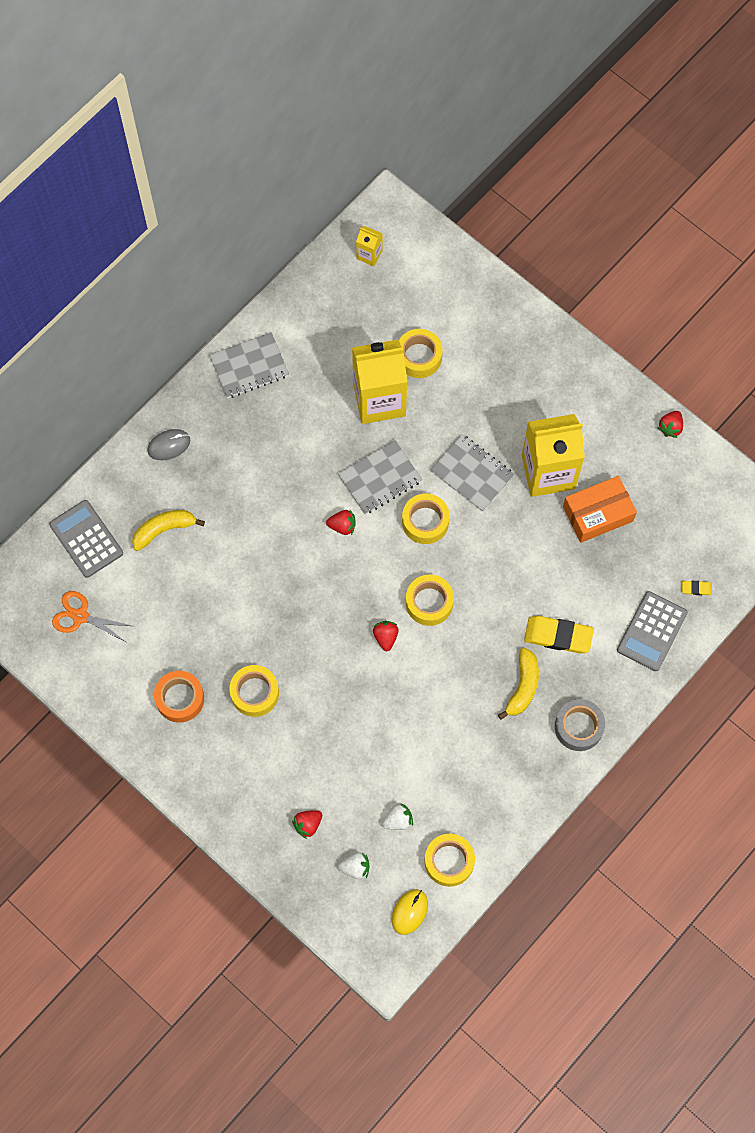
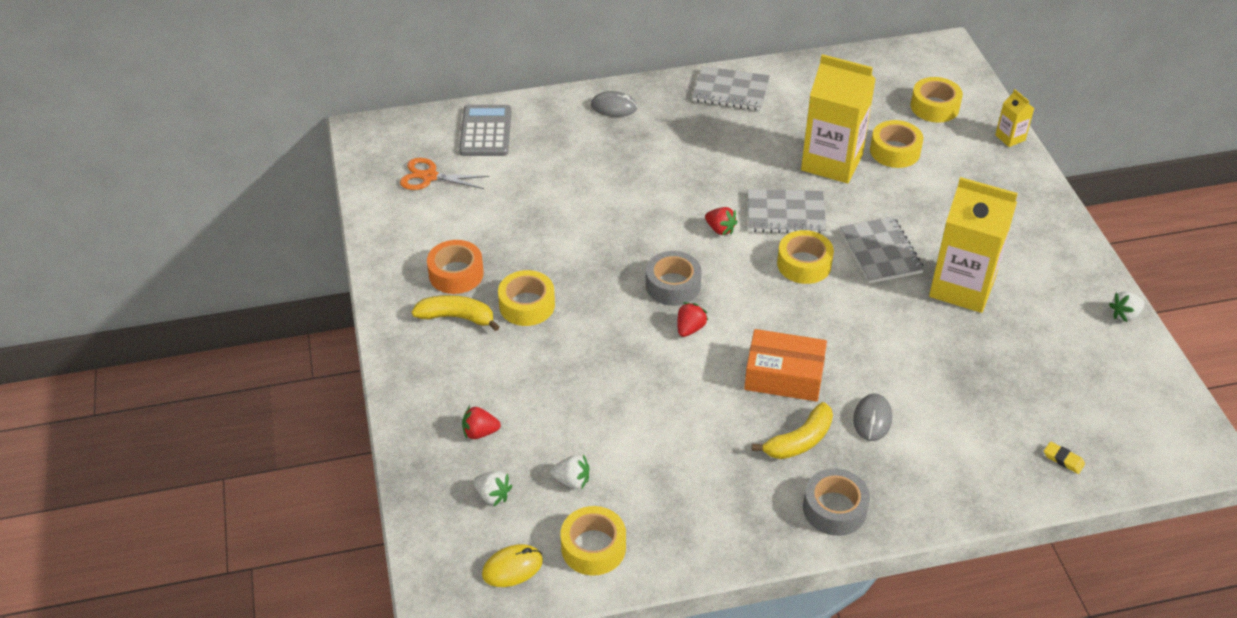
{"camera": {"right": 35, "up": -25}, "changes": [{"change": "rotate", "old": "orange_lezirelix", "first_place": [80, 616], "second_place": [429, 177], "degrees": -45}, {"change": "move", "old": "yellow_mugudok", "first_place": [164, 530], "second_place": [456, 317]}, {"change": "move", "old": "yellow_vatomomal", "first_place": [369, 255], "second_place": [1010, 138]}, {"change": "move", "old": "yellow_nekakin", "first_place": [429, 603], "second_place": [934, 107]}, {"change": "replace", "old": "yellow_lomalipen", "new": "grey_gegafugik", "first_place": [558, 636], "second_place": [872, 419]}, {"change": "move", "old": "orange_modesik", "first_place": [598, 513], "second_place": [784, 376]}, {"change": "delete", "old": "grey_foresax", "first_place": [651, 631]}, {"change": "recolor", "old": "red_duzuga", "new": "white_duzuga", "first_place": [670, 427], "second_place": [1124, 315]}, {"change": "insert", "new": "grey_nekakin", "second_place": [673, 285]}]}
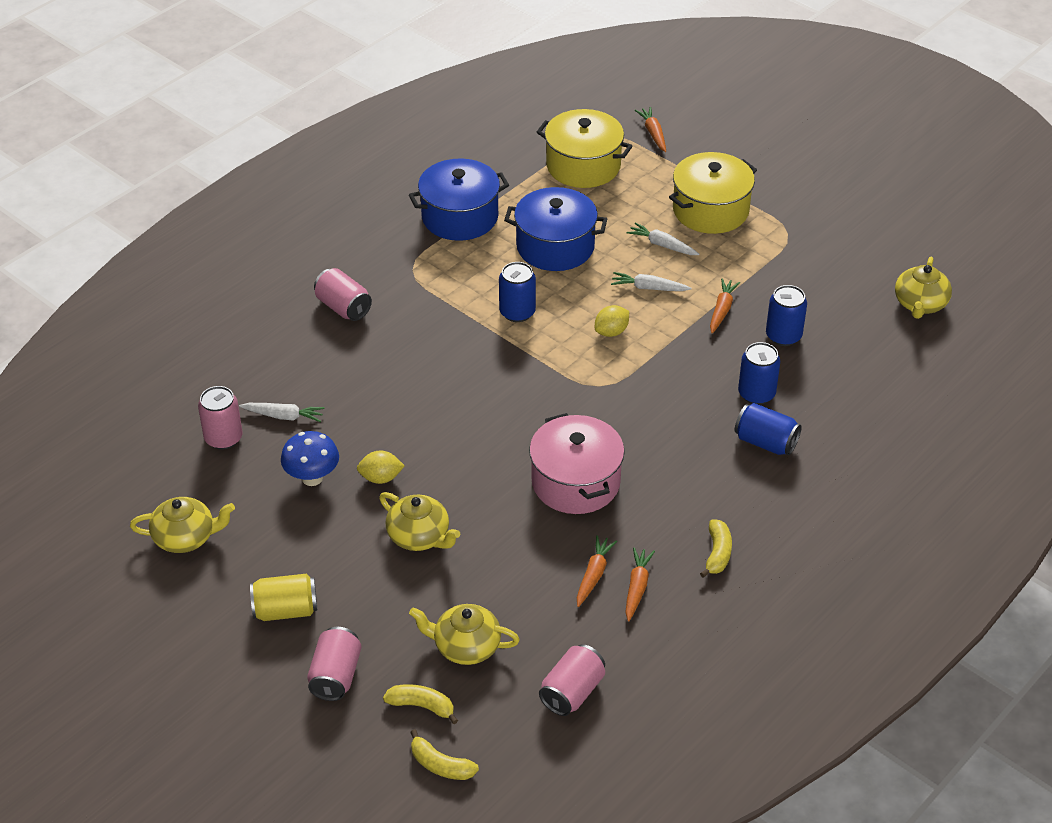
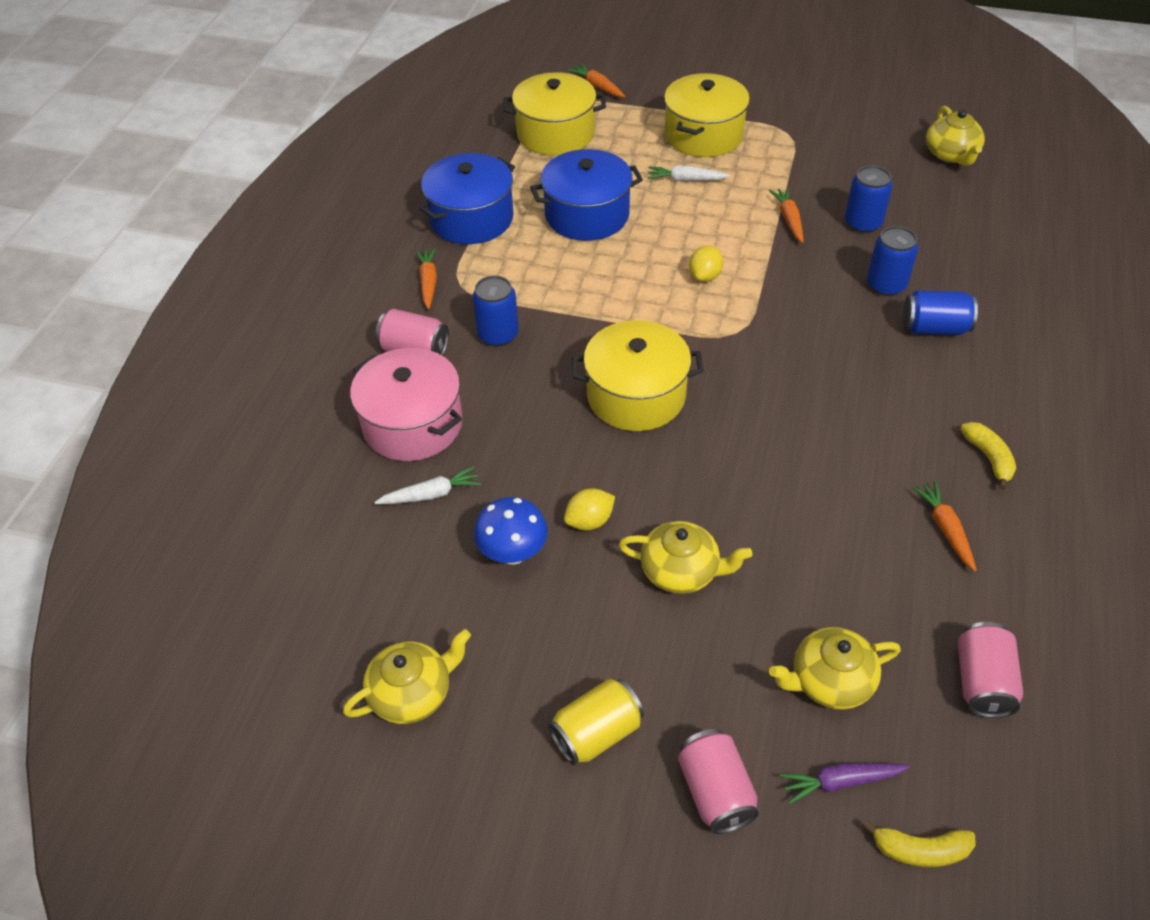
{"camera": {"right": -25, "up": 5}, "changes": [{"change": "delete", "old": "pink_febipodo", "first_place": [223, 438]}, {"change": "replace", "old": "yellow_mugudok", "new": "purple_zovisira", "first_place": [422, 706], "second_place": [841, 782]}, {"change": "move", "old": "blue_febipodo", "first_place": [517, 312], "second_place": [498, 334]}, {"change": "move", "old": "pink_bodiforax", "first_place": [575, 482], "second_place": [412, 424]}, {"change": "move", "old": "orange_zovisira", "first_place": [593, 575], "second_place": [428, 282]}, {"change": "delete", "old": "white_zovisira", "first_place": [649, 288]}, {"change": "insert", "new": "yellow_bodiforax", "second_place": [636, 395]}]}
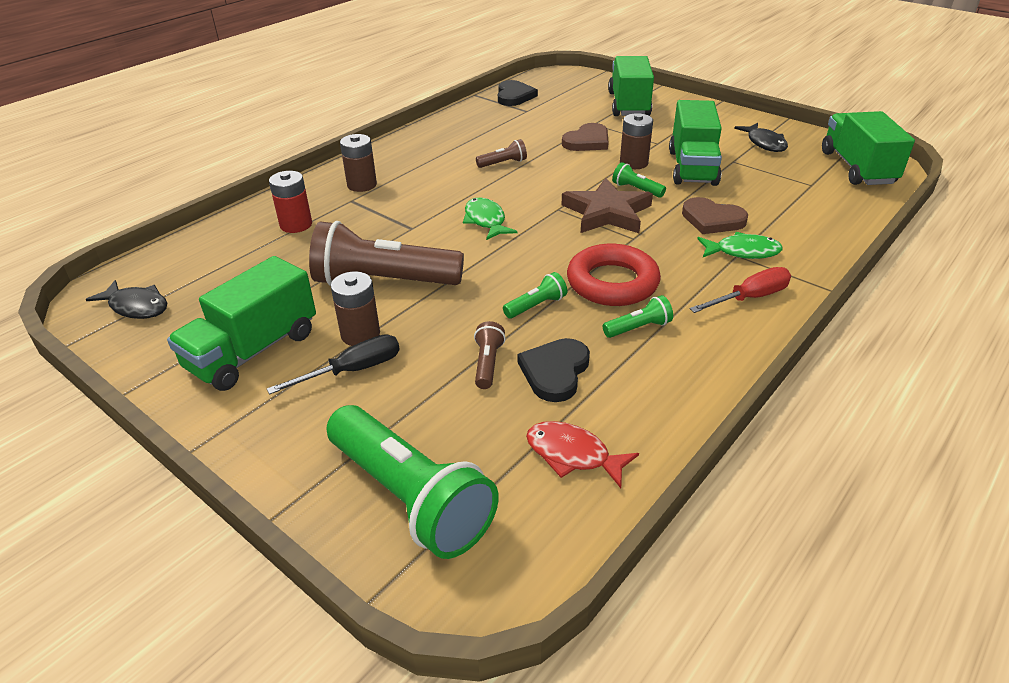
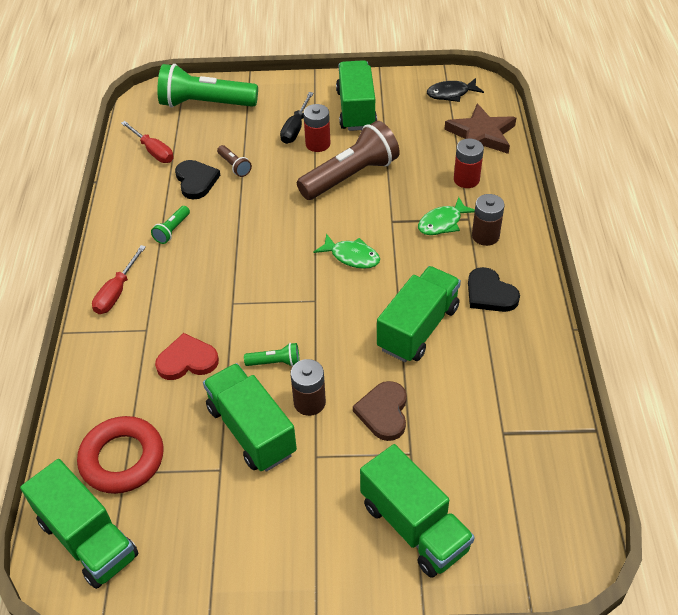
{"camera": {"right": 140, "up": 10}, "changes": [{"change": "recolor", "old": "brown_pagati", "new": "red_pagati", "first_place": [360, 334], "second_place": [318, 144]}, {"change": "replace", "old": "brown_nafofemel", "new": "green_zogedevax", "first_place": [503, 163], "second_place": [418, 328]}, {"change": "move", "old": "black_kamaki", "first_place": [514, 96], "second_place": [490, 293]}, {"change": "delete", "old": "green_nafofemel", "first_place": [536, 306]}, {"change": "replace", "old": "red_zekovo", "new": "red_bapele", "first_place": [573, 455], "second_place": [153, 151]}, {"change": "move", "old": "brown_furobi", "first_place": [607, 212], "second_place": [481, 135]}, {"change": "move", "old": "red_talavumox", "first_place": [612, 282], "second_place": [122, 459]}, {"change": "recolor", "old": "brown_kamaki", "new": "red_kamaki", "first_place": [712, 219], "second_place": [187, 360]}, {"change": "move", "old": "green_zekovo", "first_place": [742, 252], "second_place": [442, 223]}, {"change": "delete", "old": "black_zekovo", "first_place": [764, 143]}]}
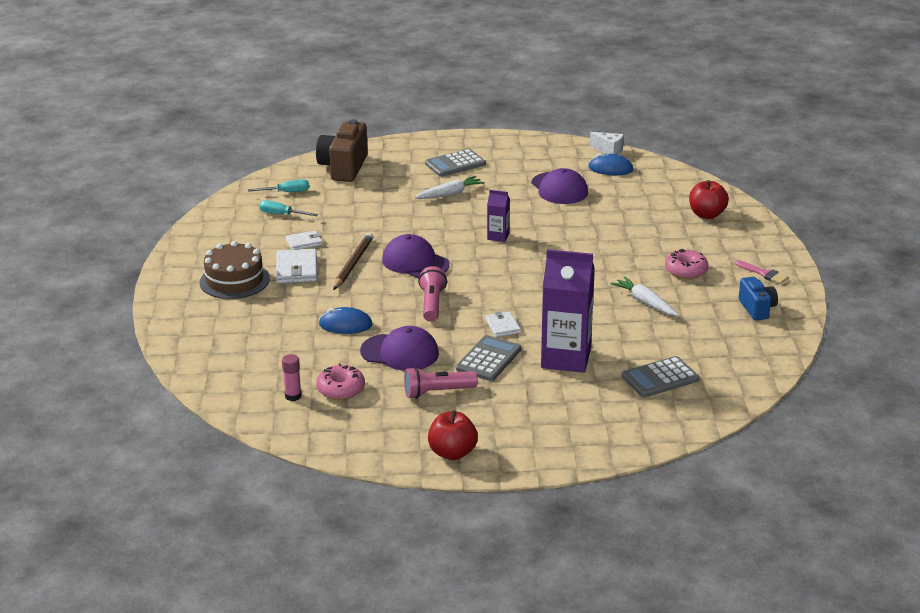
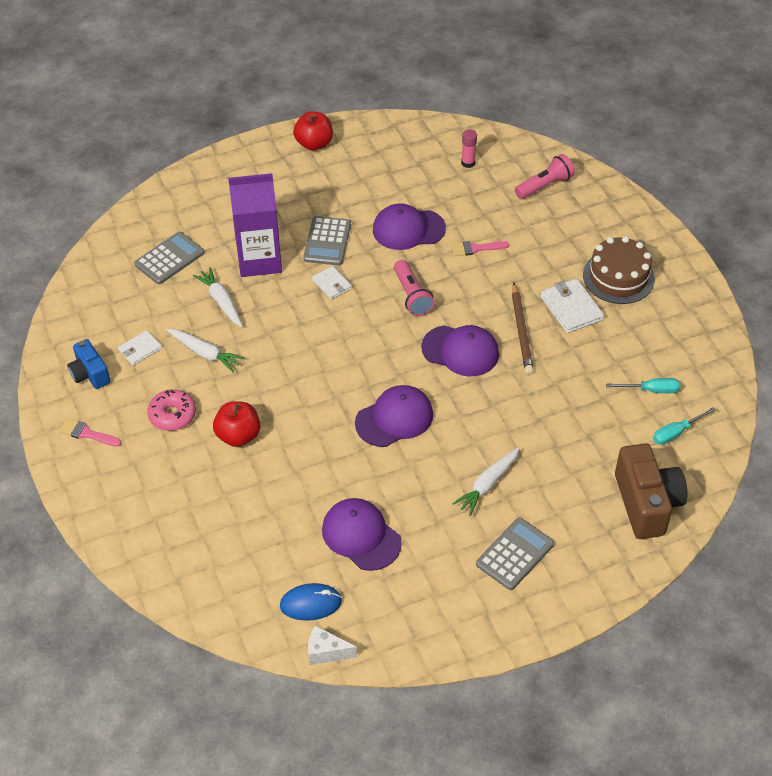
{"camera": {"right": 160, "up": 20}, "changes": [{"change": "move", "old": "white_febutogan", "first_place": [304, 242], "second_place": [140, 349]}, {"change": "delete", "old": "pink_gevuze", "first_place": [341, 389]}, {"change": "replace", "old": "blue_gegafugik", "new": "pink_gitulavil", "first_place": [345, 325], "second_place": [476, 248]}, {"change": "move", "old": "pink_nafofemel", "first_place": [437, 392], "second_place": [544, 186]}, {"change": "replace", "old": "purple_vatomomal", "new": "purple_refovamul", "first_place": [498, 236], "second_place": [394, 418]}, {"change": "move", "old": "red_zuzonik", "first_place": [707, 215], "second_place": [238, 436]}, {"change": "insert", "new": "white_zovisira", "second_place": [221, 301]}]}
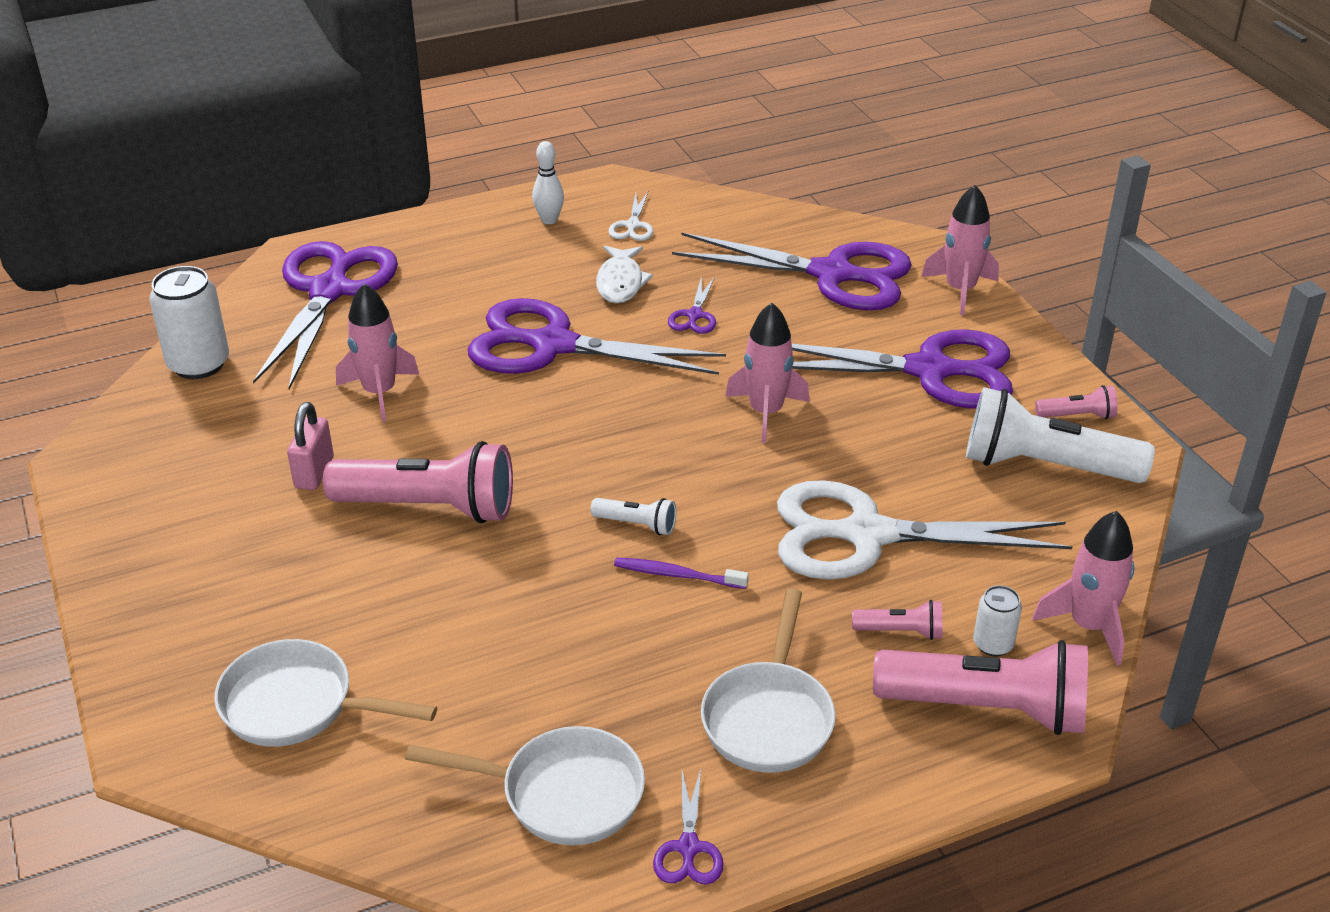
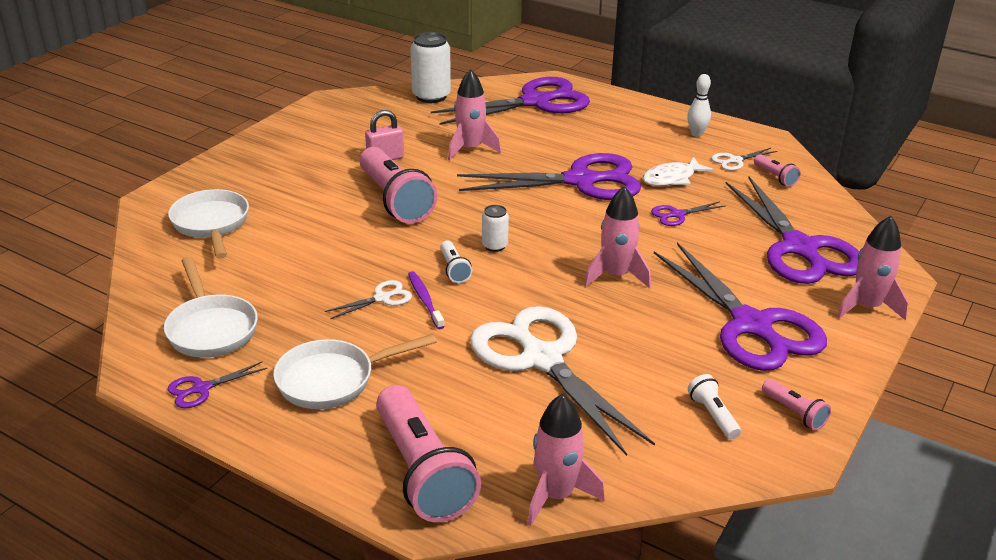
{"camera": {"right": 55, "up": -5}, "changes": [{"change": "rotate", "old": "purple_lezirelix", "first_place": [553, 345], "second_place": [580, 181], "degrees": 105}, {"change": "move", "old": "pink_nafofemel", "first_place": [901, 631], "second_place": [775, 177]}, {"change": "resize", "old": "white_nafofemel", "first_place": [1045, 466], "second_place": [713, 415], "factor": 0.45}, {"change": "move", "old": "white_febipodo", "first_place": [993, 644], "second_place": [494, 246]}, {"change": "insert", "new": "white_lezirelix", "second_place": [382, 298]}]}
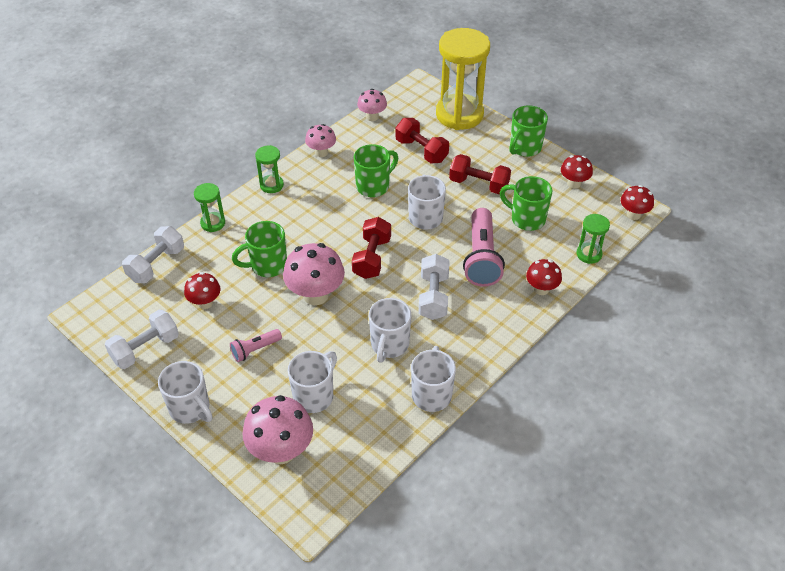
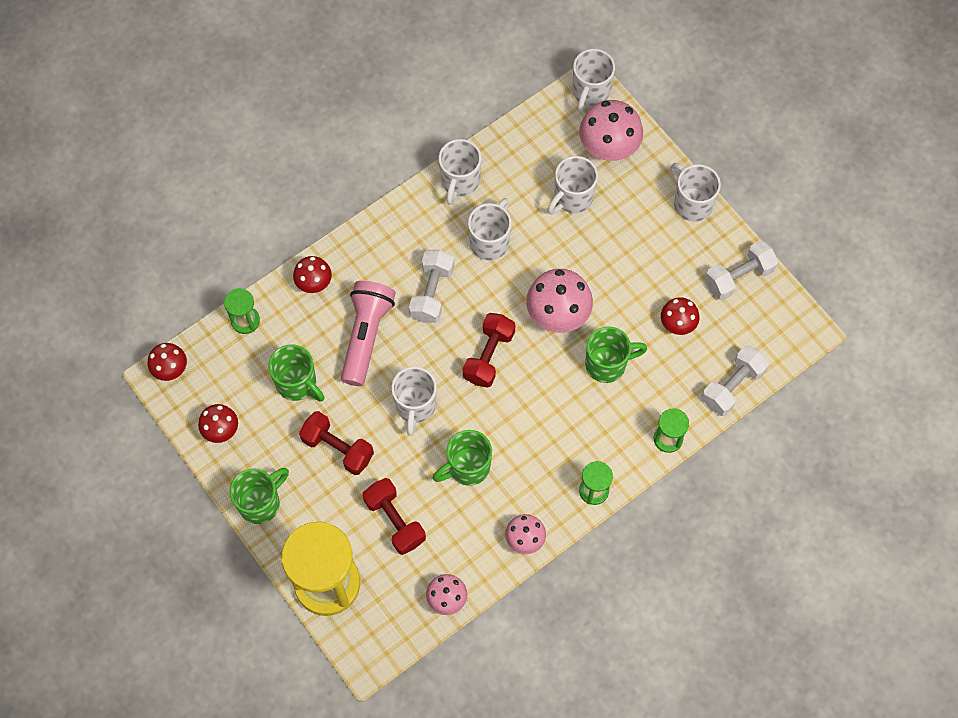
{"camera": {"right": -170, "up": 20}, "changes": [{"change": "delete", "old": "pink_nafofemel", "first_place": [255, 350]}, {"change": "insert", "new": "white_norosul", "second_place": [590, 92]}]}
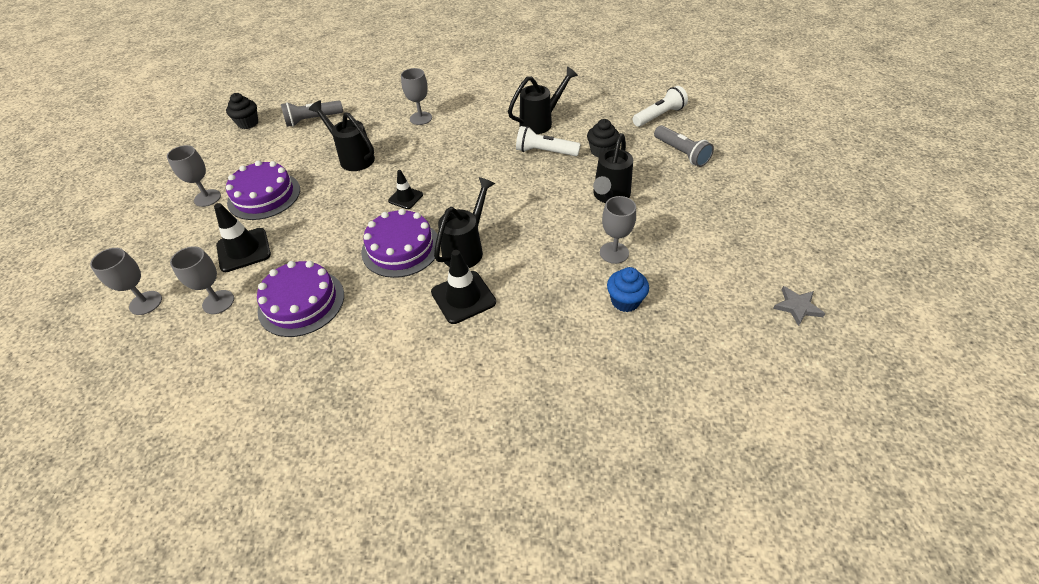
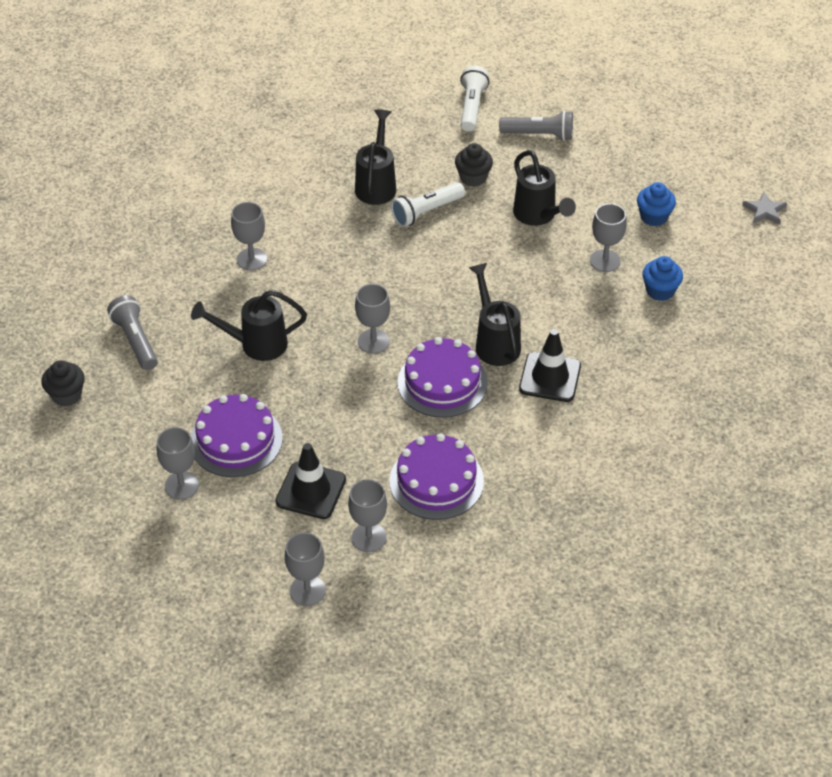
{"camera": {"right": -50, "up": 0}, "changes": [{"change": "rotate", "old": "grey_nafofemel", "first_place": [312, 120], "second_place": [136, 340], "degrees": 135}, {"change": "replace", "old": "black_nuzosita", "new": "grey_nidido", "first_place": [405, 198], "second_place": [373, 341]}, {"change": "insert", "new": "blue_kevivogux", "second_place": [653, 217]}]}
